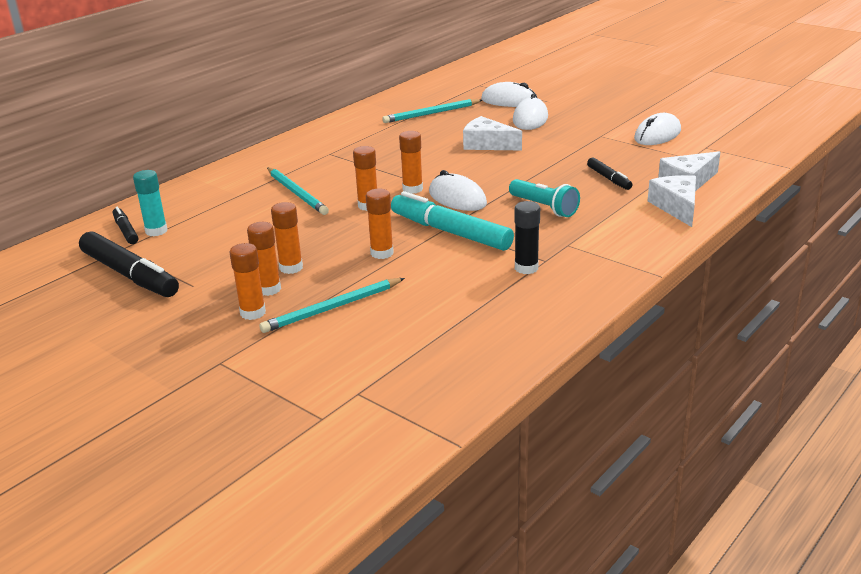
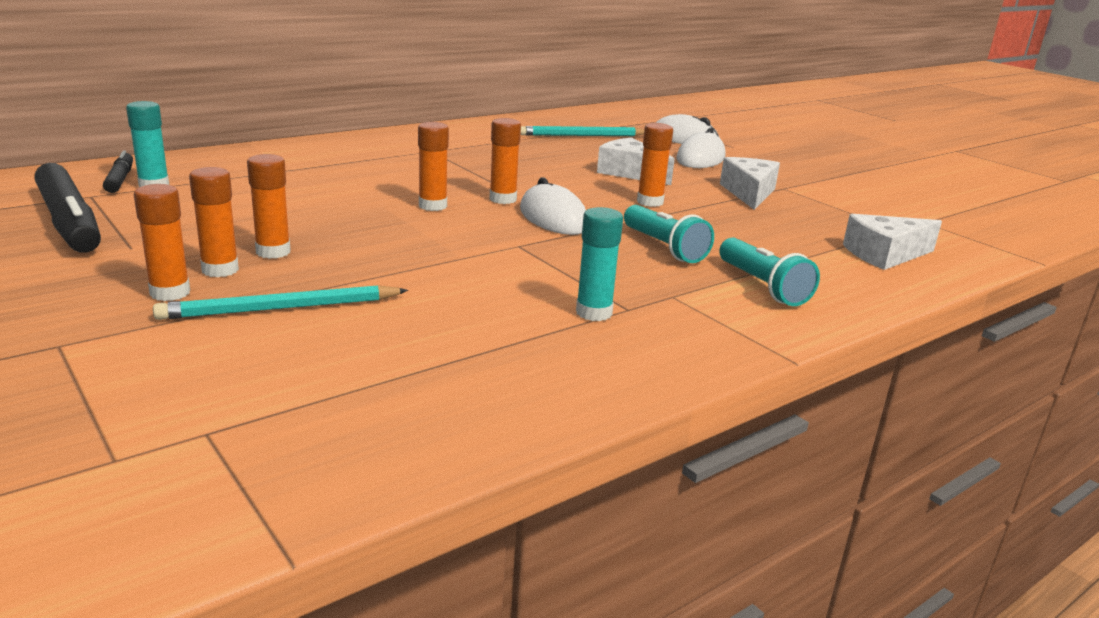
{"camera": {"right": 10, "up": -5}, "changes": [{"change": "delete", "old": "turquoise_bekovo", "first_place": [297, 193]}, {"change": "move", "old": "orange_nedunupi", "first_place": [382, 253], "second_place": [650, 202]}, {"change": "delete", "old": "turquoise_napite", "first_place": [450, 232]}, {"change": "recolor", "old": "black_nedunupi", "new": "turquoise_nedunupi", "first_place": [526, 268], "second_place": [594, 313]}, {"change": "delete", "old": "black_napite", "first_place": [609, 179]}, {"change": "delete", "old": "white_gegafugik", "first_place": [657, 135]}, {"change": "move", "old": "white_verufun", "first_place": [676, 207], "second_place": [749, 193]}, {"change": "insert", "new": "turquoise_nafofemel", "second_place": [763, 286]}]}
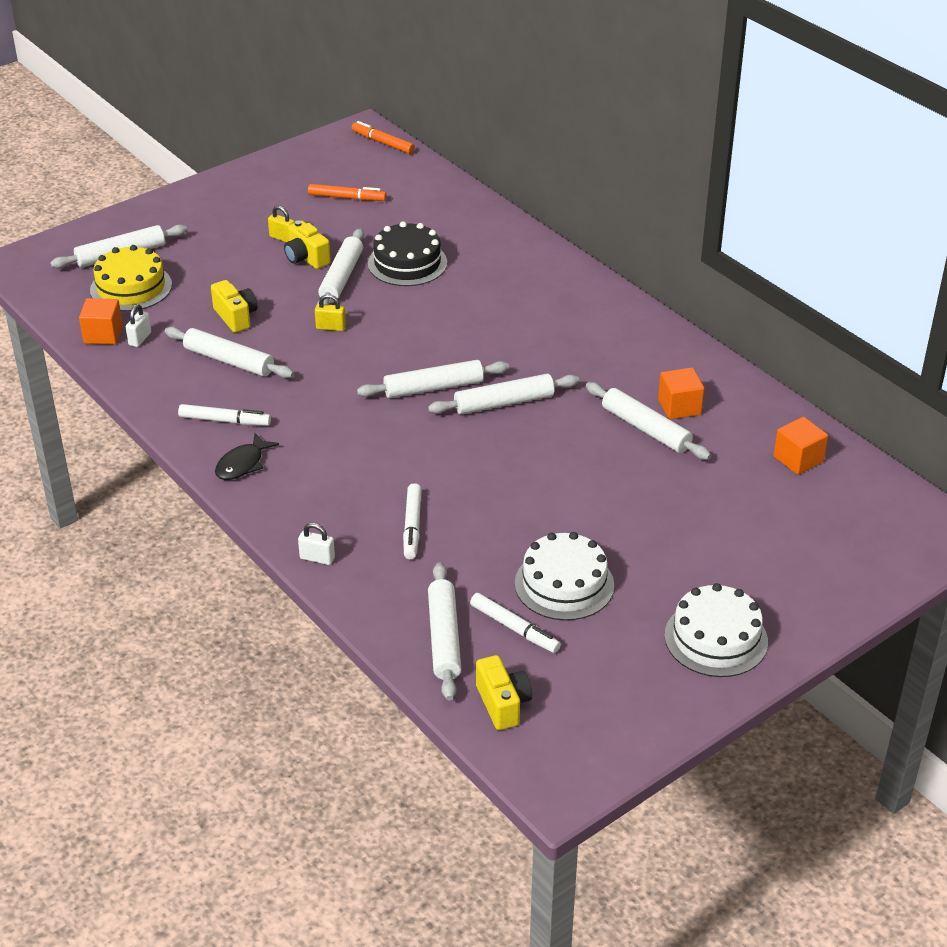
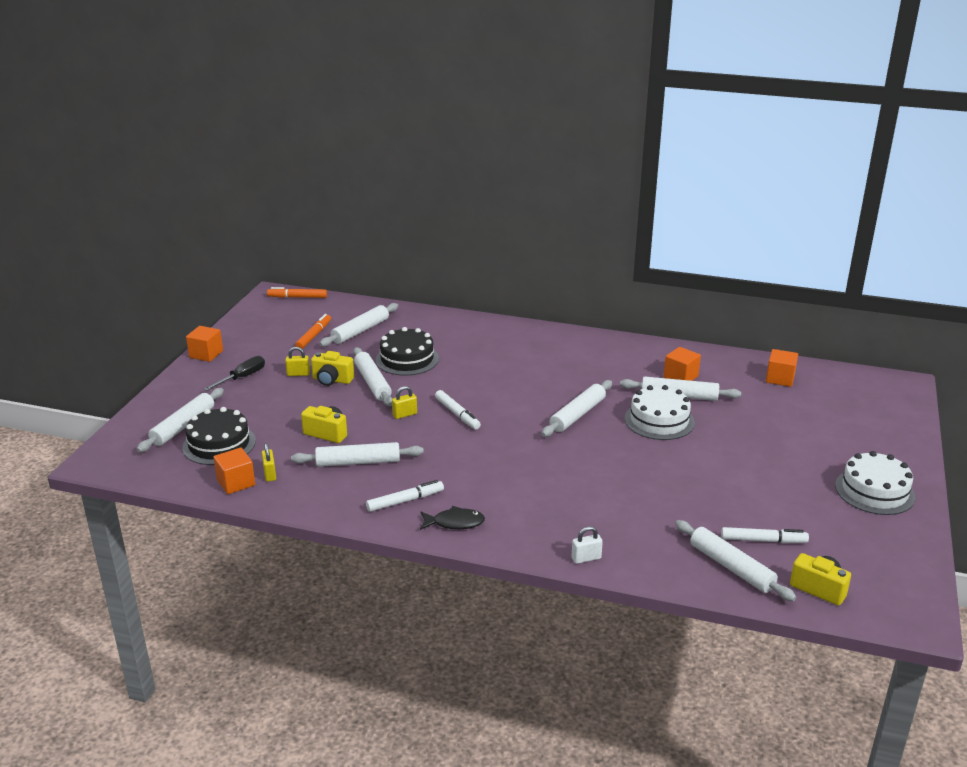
{"camera": {"right": -35, "up": -10}, "changes": [{"change": "recolor", "old": "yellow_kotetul", "new": "black_kotetul", "first_place": [131, 287], "second_place": [219, 444]}, {"change": "recolor", "old": "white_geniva", "new": "yellow_geniva", "first_place": [140, 339], "second_place": [270, 474]}, {"change": "rotate", "old": "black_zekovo", "first_place": [242, 464], "second_place": [455, 523], "degrees": -90}, {"change": "rotate", "old": "orange_napite", "first_place": [346, 198], "second_place": [313, 336], "degrees": -45}, {"change": "move", "old": "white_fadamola", "first_place": [433, 388], "second_place": [360, 331]}, {"change": "move", "old": "white_napite", "first_place": [412, 526], "second_place": [457, 414]}, {"change": "move", "old": "white_kotetul", "first_place": [564, 584], "second_place": [659, 420]}, {"change": "insert", "new": "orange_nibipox", "second_place": [206, 354]}, {"change": "insert", "new": "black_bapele", "second_place": [242, 377]}]}
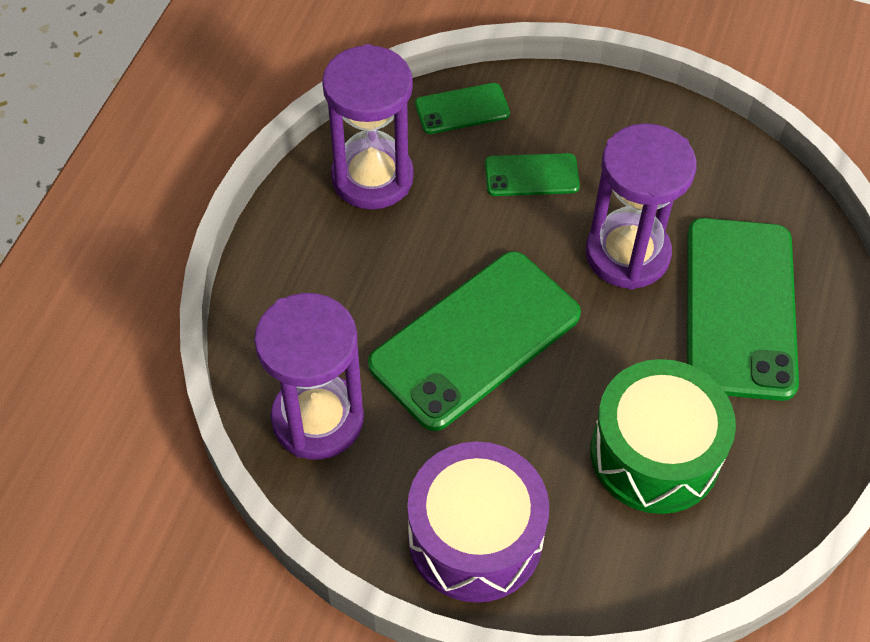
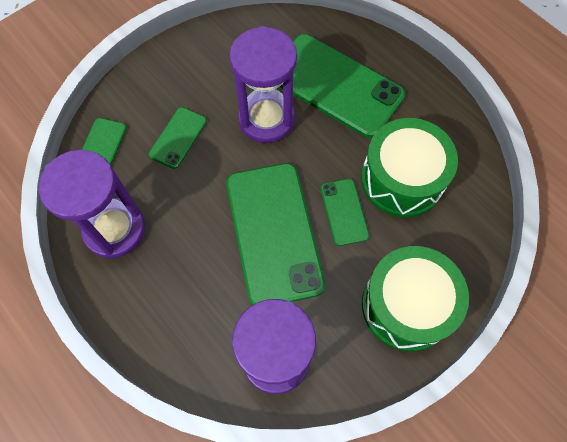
{"camera": {"right": -60, "up": 10}, "changes": [{"change": "recolor", "old": "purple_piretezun", "new": "green_piretezun", "first_place": [475, 537], "second_place": [406, 305]}, {"change": "insert", "new": "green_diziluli", "second_place": [344, 212]}]}
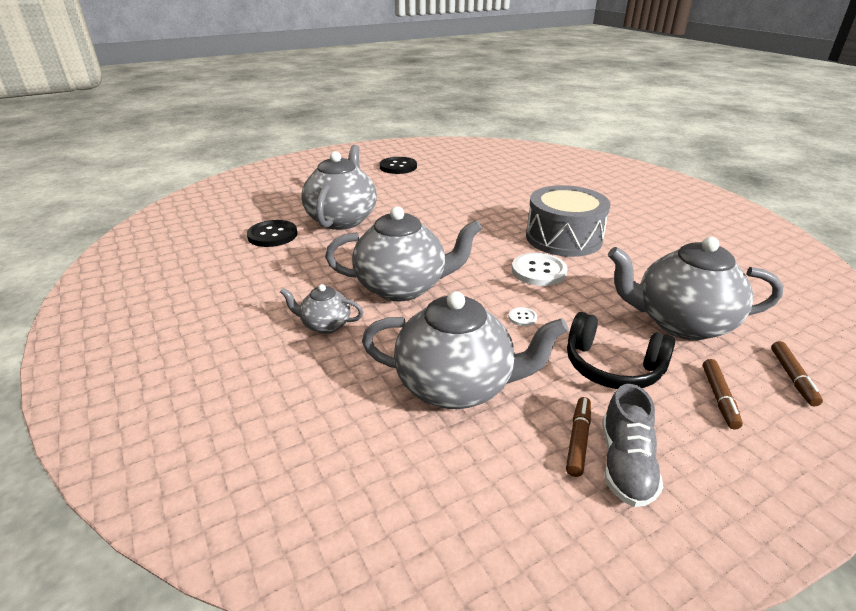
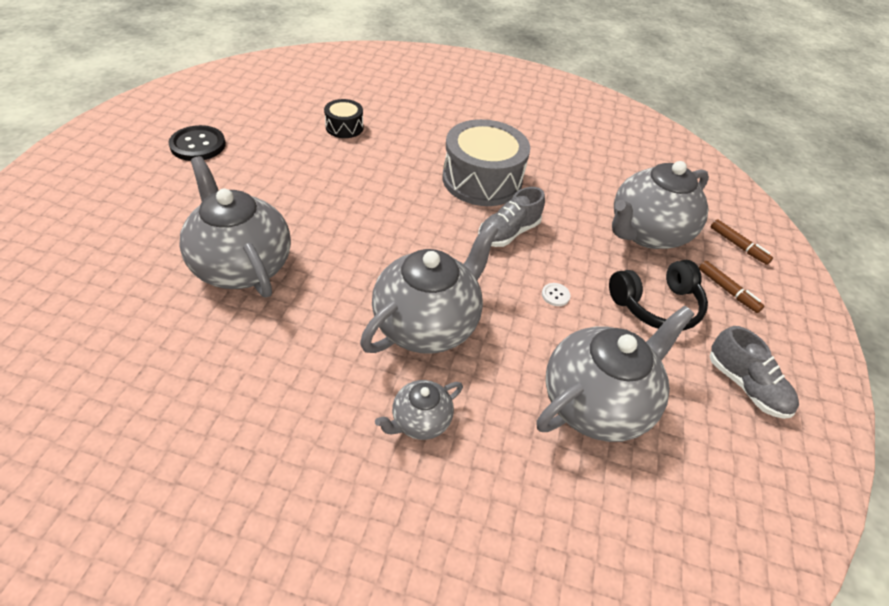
{"camera": {"right": -50, "up": 15}, "changes": [{"change": "delete", "old": "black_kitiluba", "first_place": [272, 235]}, {"change": "replace", "old": "white_kitiluba", "new": "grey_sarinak", "first_place": [539, 271], "second_place": [508, 233]}, {"change": "delete", "old": "brown_napite", "first_place": [578, 440]}, {"change": "insert", "new": "black_piretezun", "second_place": [344, 127]}]}
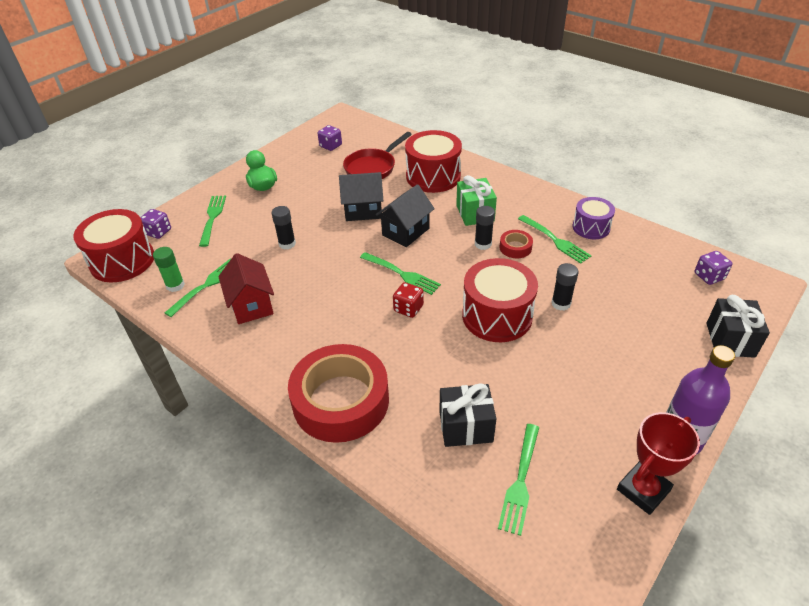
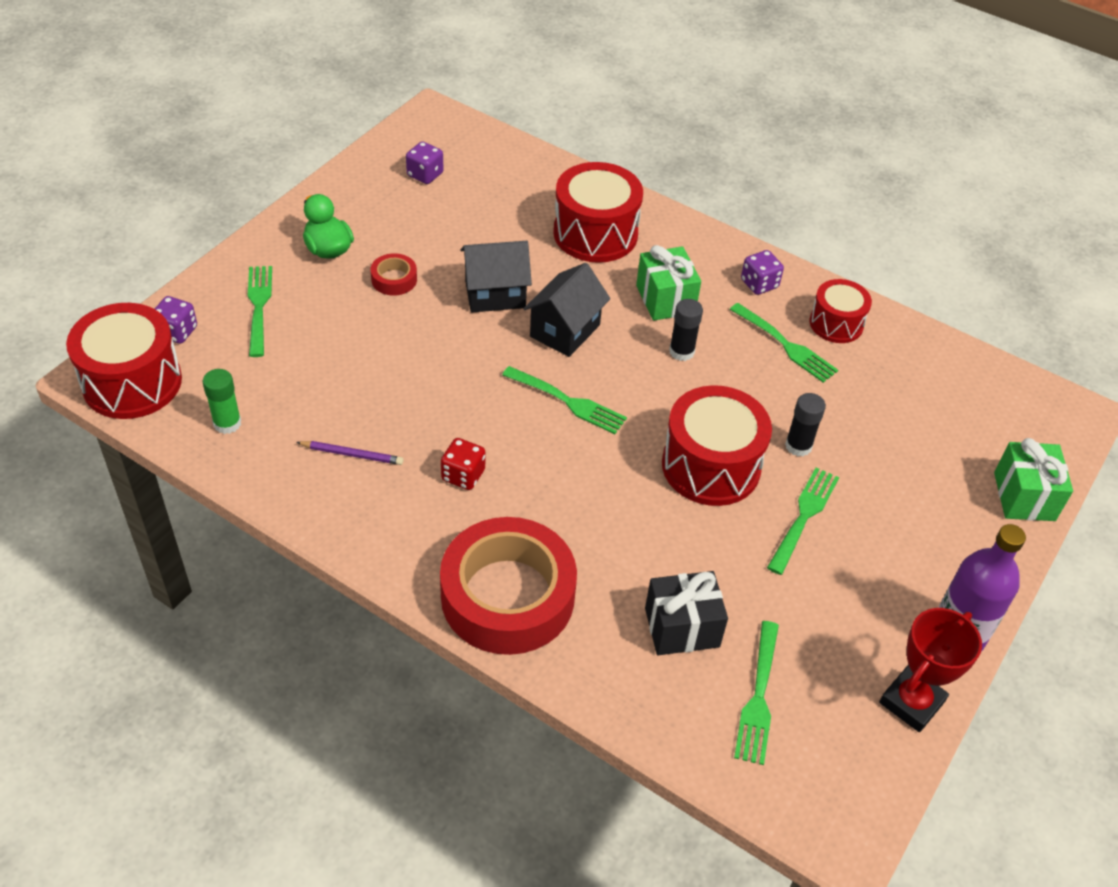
{"camera": {"right": -10, "up": 5}, "changes": [{"change": "move", "old": "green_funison", "first_place": [206, 286], "second_place": [803, 517]}, {"change": "replace", "old": "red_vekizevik", "new": "purple_bekovo", "first_place": [251, 305], "second_place": [352, 454]}, {"change": "delete", "old": "black_nedunupi", "first_place": [287, 244]}, {"change": "delete", "old": "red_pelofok", "first_place": [372, 167]}, {"change": "move", "old": "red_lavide", "first_place": [408, 308], "second_place": [463, 475]}, {"change": "move", "old": "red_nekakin", "first_place": [515, 247], "second_place": [394, 279]}, {"change": "recolor", "old": "purple_piretezun", "new": "red_piretezun", "first_place": [591, 227], "second_place": [836, 323]}, {"change": "move", "old": "purple_lavide", "first_place": [709, 276], "second_place": [759, 284]}, {"change": "recolor", "old": "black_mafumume", "new": "green_mafumume", "first_place": [730, 340], "second_place": [1024, 496]}]}
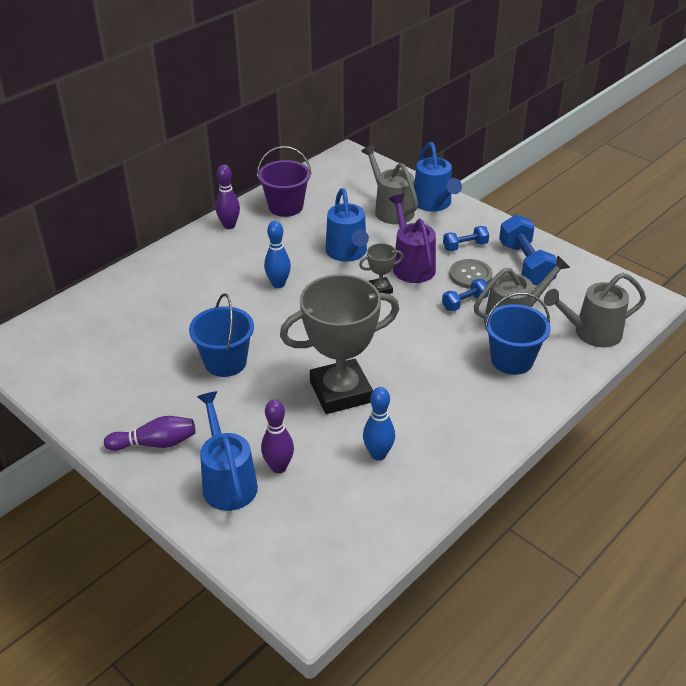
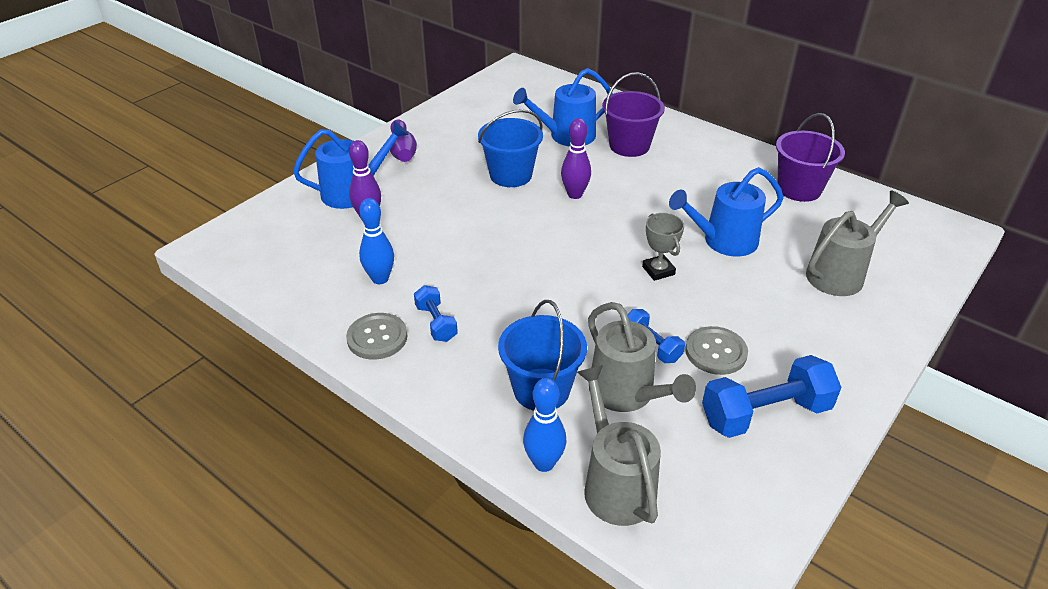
{"camera": {"right": 85, "up": 0}, "changes": [{"change": "move", "old": "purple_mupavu", "first_place": [229, 225], "second_place": [575, 194]}, {"change": "move", "old": "blue_mupavu", "first_place": [278, 284], "second_place": [544, 463]}, {"change": "delete", "old": "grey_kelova", "first_place": [340, 392]}, {"change": "delete", "old": "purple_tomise", "first_place": [411, 265]}, {"change": "move", "old": "blue_tomise", "first_place": [434, 204], "second_place": [566, 136]}, {"change": "move", "old": "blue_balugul", "first_place": [465, 246], "second_place": [436, 323]}, {"change": "insert", "new": "grey_kitiluba", "second_place": [377, 338]}, {"change": "insert", "new": "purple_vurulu", "second_place": [629, 146]}]}
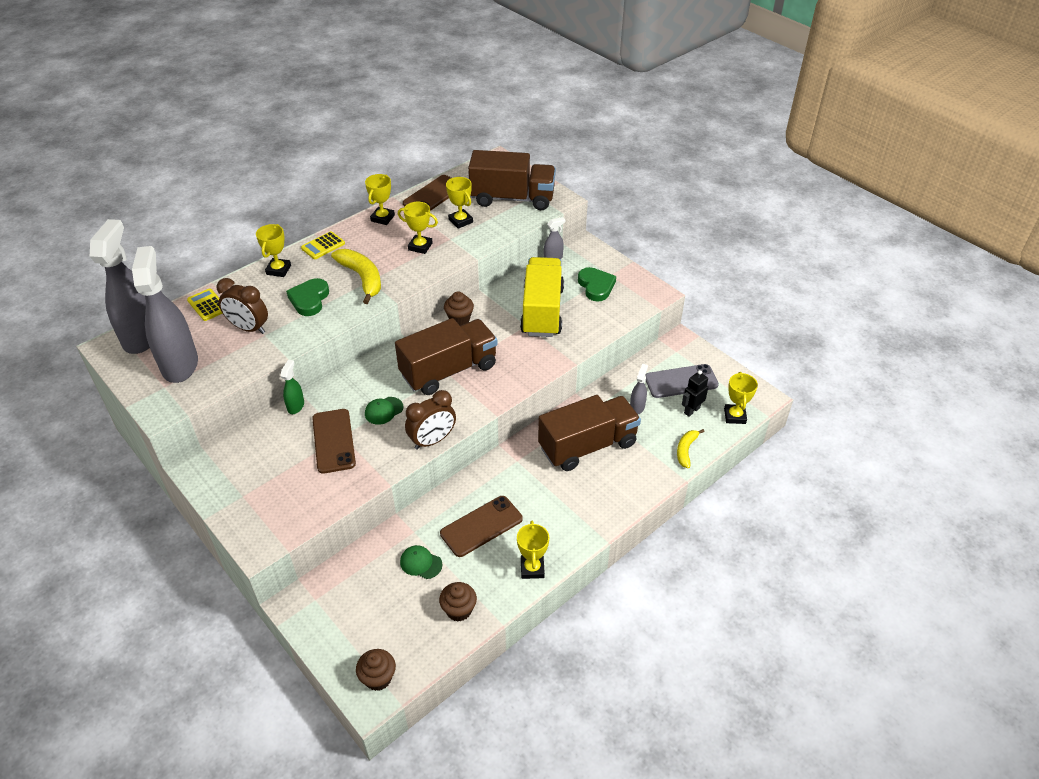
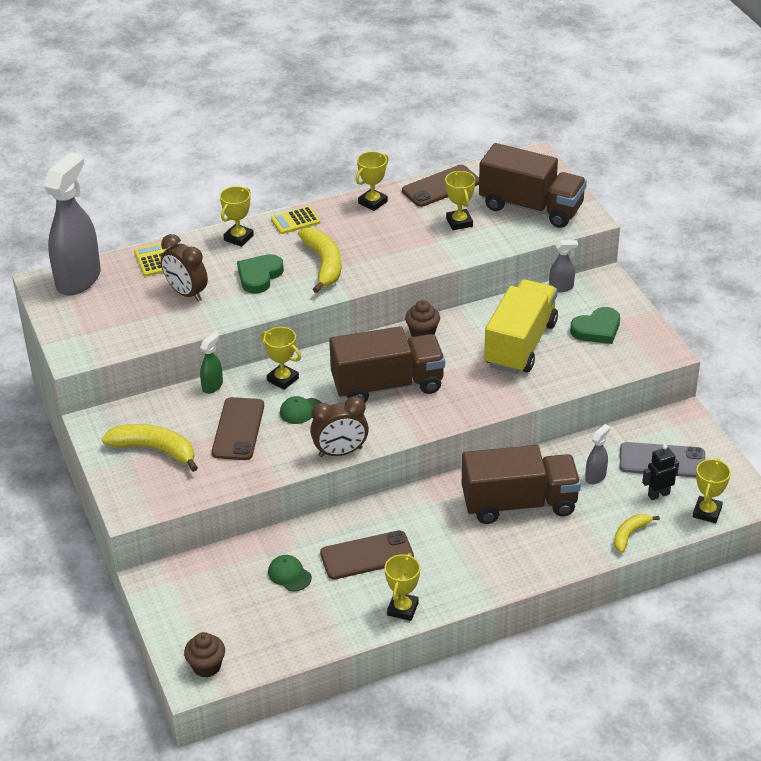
{"camera": {"right": 20, "up": -5}, "changes": [{"change": "delete", "old": "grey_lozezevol", "first_place": [180, 364]}, {"change": "move", "old": "yellow_kelova", "first_place": [420, 246], "second_place": [282, 379]}, {"change": "delete", "old": "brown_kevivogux", "first_place": [459, 610]}, {"change": "rotate", "old": "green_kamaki", "first_place": [596, 286], "second_place": [597, 329], "degrees": 60}, {"change": "insert", "new": "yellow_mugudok", "second_place": [155, 450]}]}
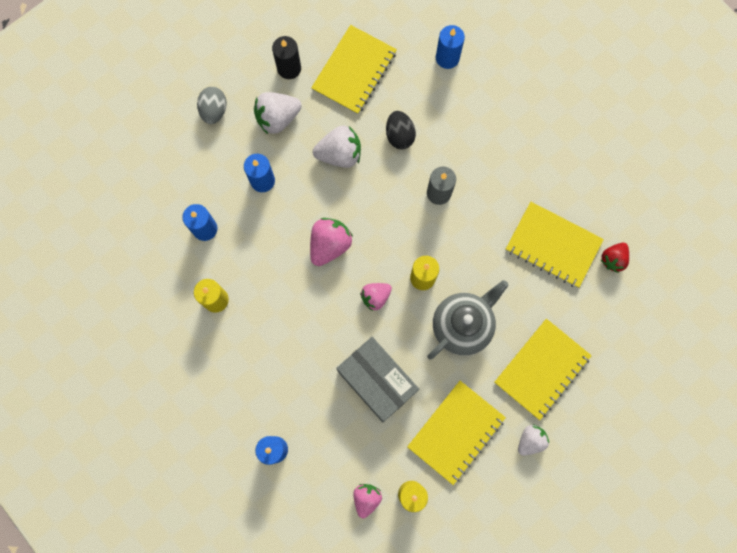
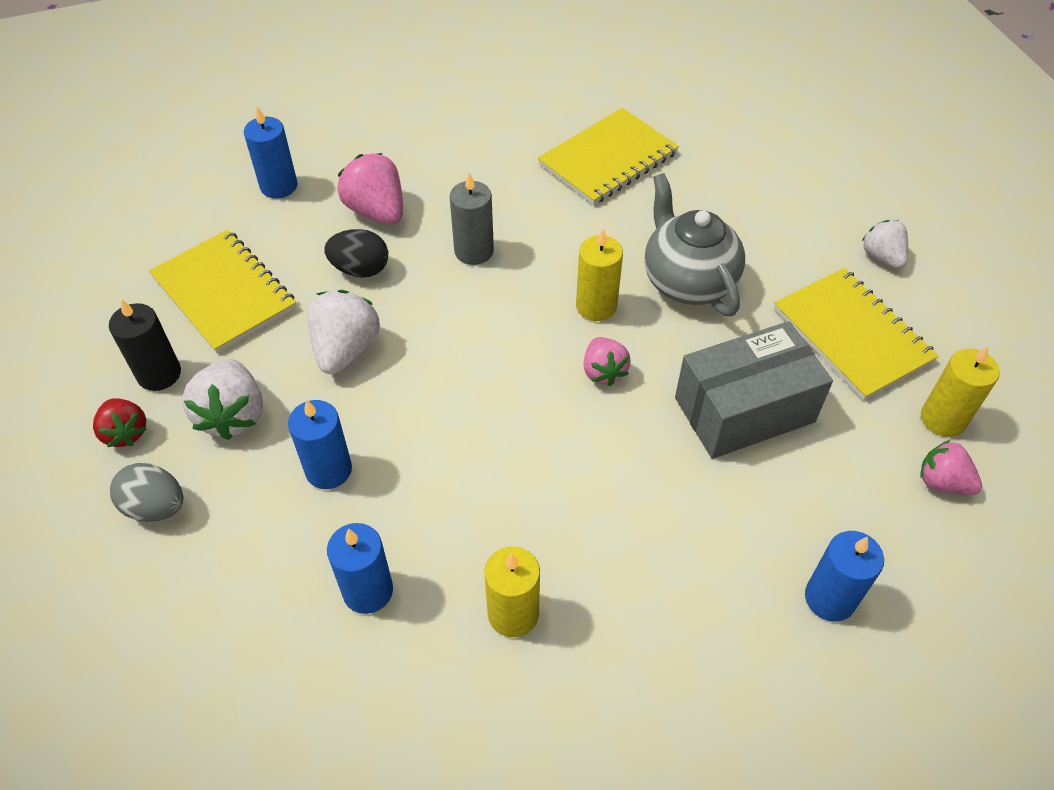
{"camera": {"right": -70, "up": -25}, "changes": [{"change": "move", "old": "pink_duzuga", "first_place": [329, 245], "second_place": [376, 211]}, {"change": "delete", "old": "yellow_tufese", "first_place": [541, 369]}, {"change": "move", "old": "red_duzuga", "first_place": [613, 259], "second_place": [125, 432]}]}
